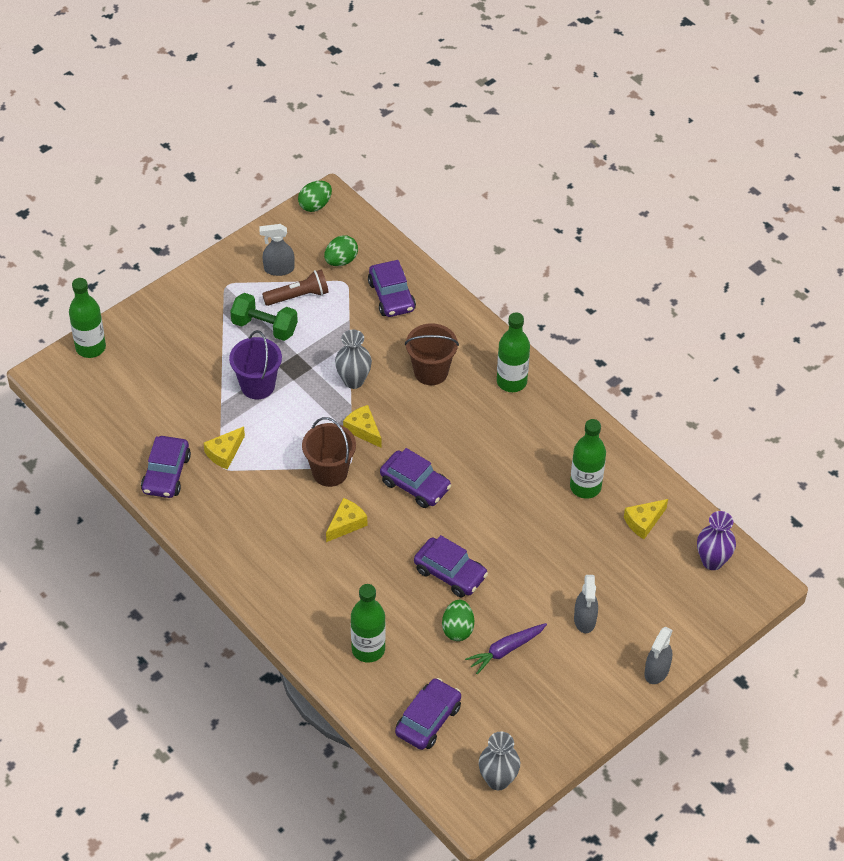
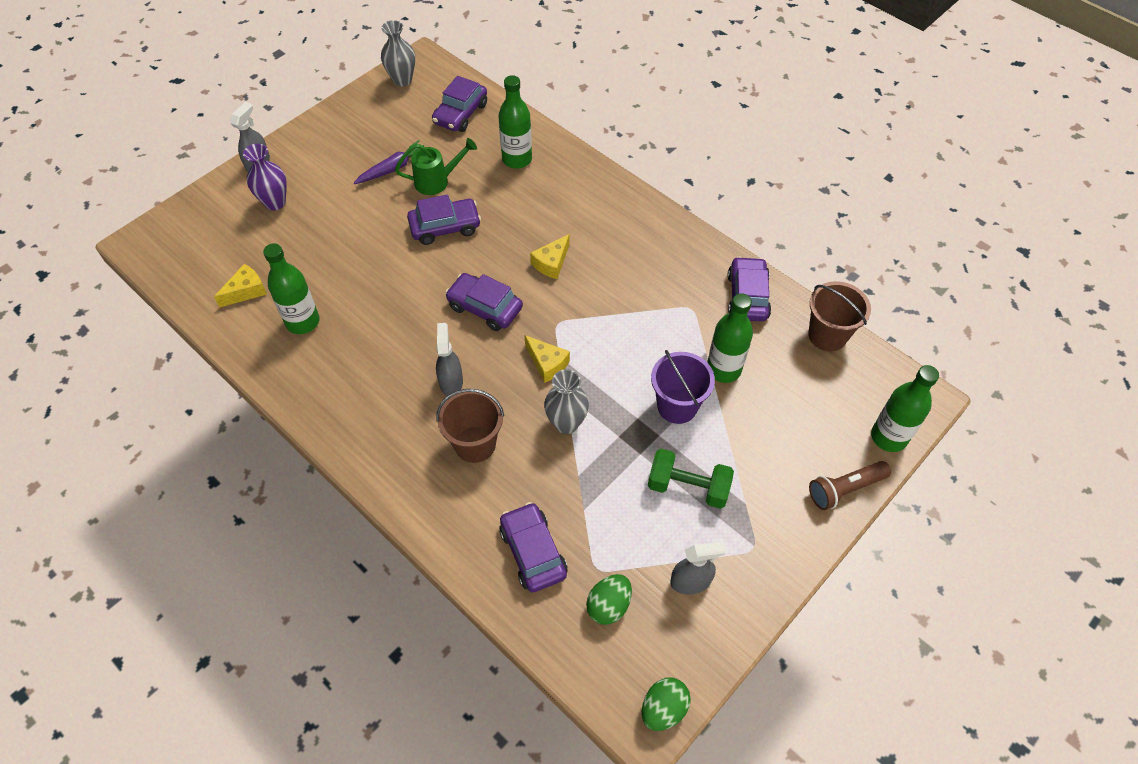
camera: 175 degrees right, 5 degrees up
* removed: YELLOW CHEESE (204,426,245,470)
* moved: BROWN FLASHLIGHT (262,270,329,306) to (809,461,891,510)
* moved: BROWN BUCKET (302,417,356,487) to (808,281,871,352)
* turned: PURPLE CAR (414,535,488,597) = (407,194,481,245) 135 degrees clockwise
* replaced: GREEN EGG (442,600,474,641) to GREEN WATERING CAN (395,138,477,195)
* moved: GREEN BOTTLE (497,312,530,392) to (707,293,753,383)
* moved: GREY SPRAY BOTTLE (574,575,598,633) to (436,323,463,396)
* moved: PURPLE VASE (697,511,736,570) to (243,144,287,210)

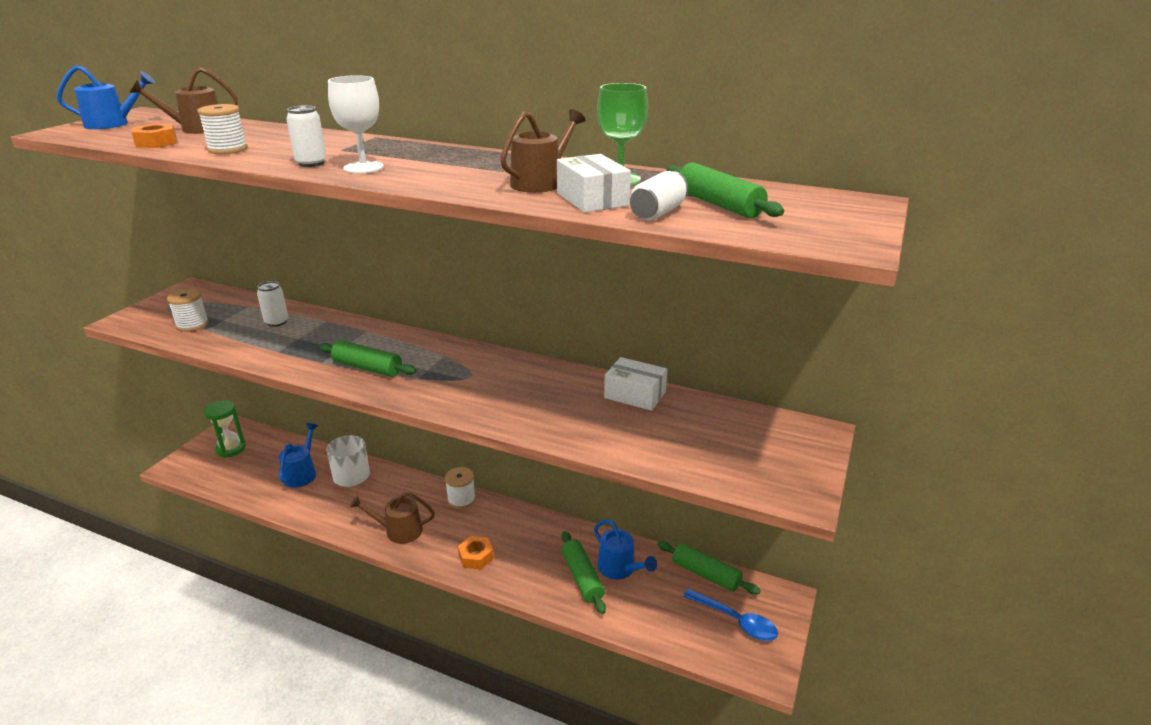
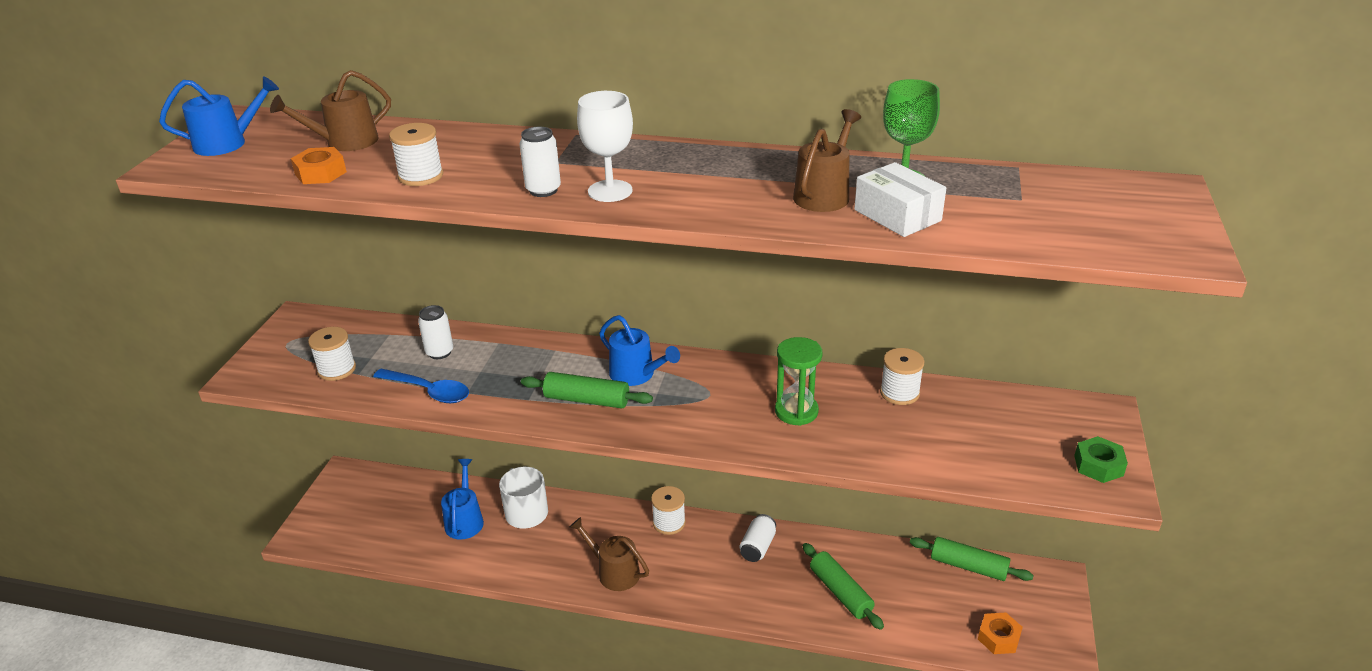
camera: 10 degrees left, 5 degrees up
* moved: GREEN HOURGLASS (204,400,246,458) to (775,337,823,426)
* turned: BROWN WATERING CAN (350,492,435,544) = (569,517,649,591) 45 degrees clockwise
* moved: ORANGE NUT (458,536,494,569) to (978,613,1023,654)
* moved: BLUE WATERING CAN (594,519,657,580) to (599,315,680,386)
* replaced: WHITE BOX (604,357,668,411) to WHITE SPOOL (880,348,925,405)
* moved: WHITE CAN (630,171,688,220) to (739,514,776,562)
* removed: GREEN ROLLING PIN (667,162,784,218)
* moved: BLUE SPOON (683,589,778,641) to (373,369,469,403)
* added: GREEN NUT (1074,436,1128,483)

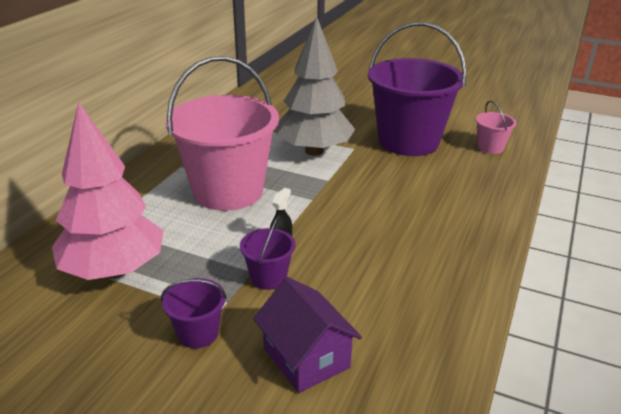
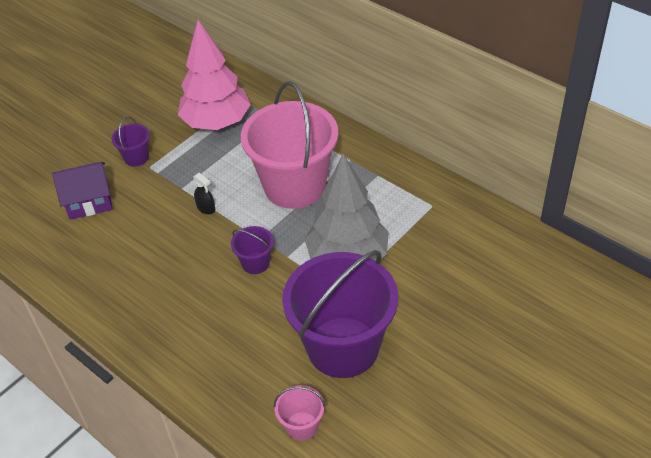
camera: 110 degrees right, 15 degrees up
* moved: PURPLE BUCKET (240,217,296,290) to (231,226,274,274)

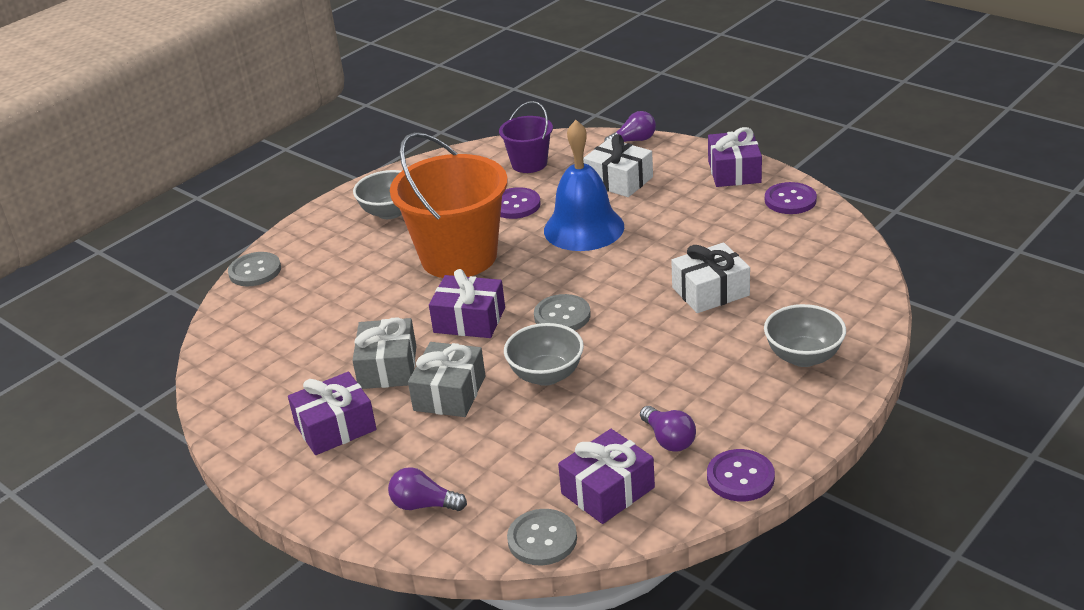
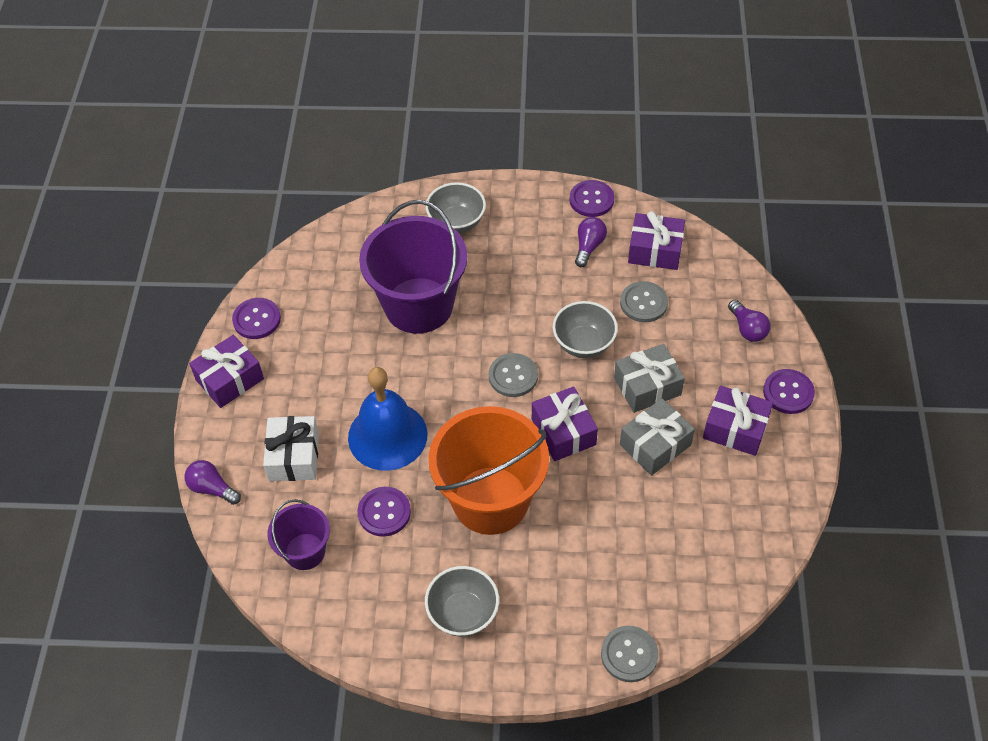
camera: 130 degrees left, 20 degrees up
* moved: GREY BUTTON (507,509,577,565) to (620,281,668,322)
* replaced: WHITE GIFT (671,242,750,313) to PURPLE BUCKET (359,200,467,334)
* added: PURPLE BUTTON (763,369,815,414)

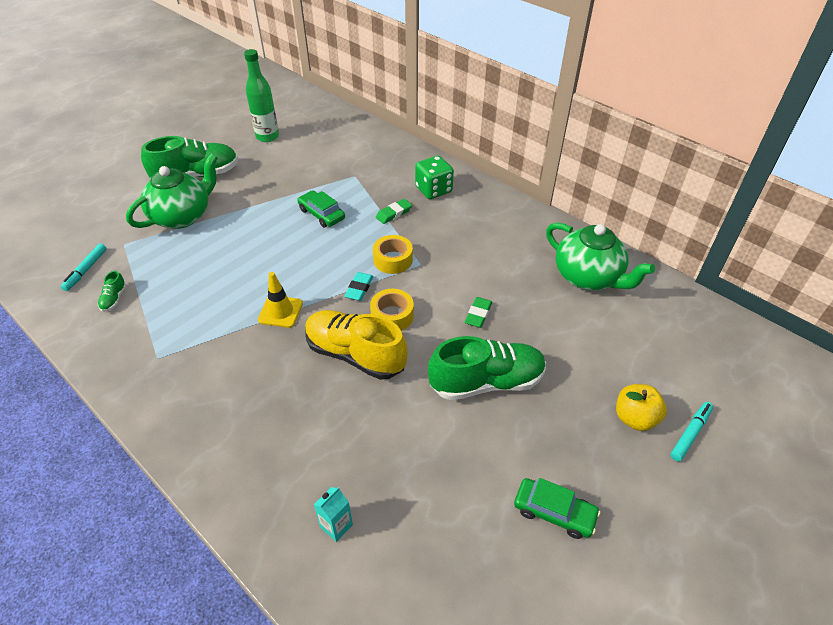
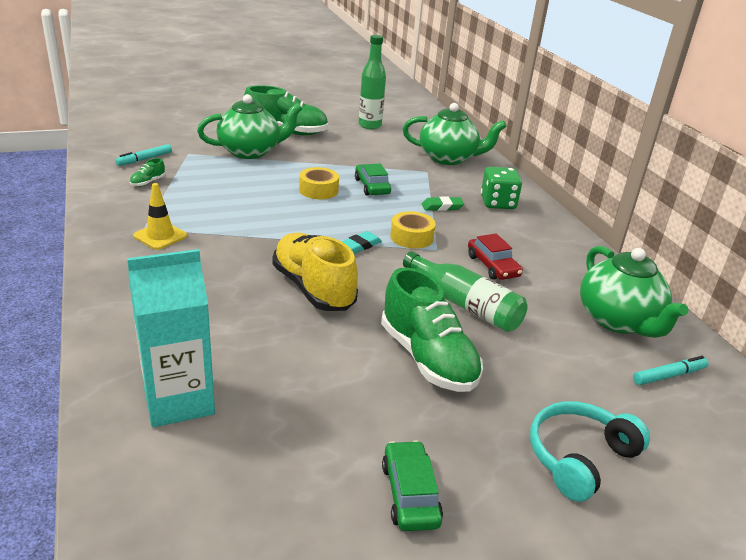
camera: 25 degrees right, 15 degrees down
* moved: YELLOW TRAFFIC CONE (258,272,303,328) to (133,183,187,250)
* resized: TURQUOISE CARTON (314,487,353,542) = (127,249,215,427) x2.28
* moved: YELLOW TAPE (370,289,414,331) to (299,167,339,199)
* turned: GREEN SHOE (428,336,546,400) = (381,267,483,392) 45 degrees clockwise
* replaced: GREEN ERASER (465,297,492,328) to GREEN BOTTLE (403,251,528,332)
* turned: GREEN CAR (514,478,600,539) = (382,440,443,531) 150 degrees counterclockwise
* replaced: YELLOW APPLE (616,384,667,431) to TURQUOISE HEADPHONES (530,401,650,502)
* moved: TURQUOISE MARKER (670,402,713,462) to (633,356,709,385)
* added: GREEN TEAPOT (403,103,507,165)
* added: RED CAR (468,234,523,280)

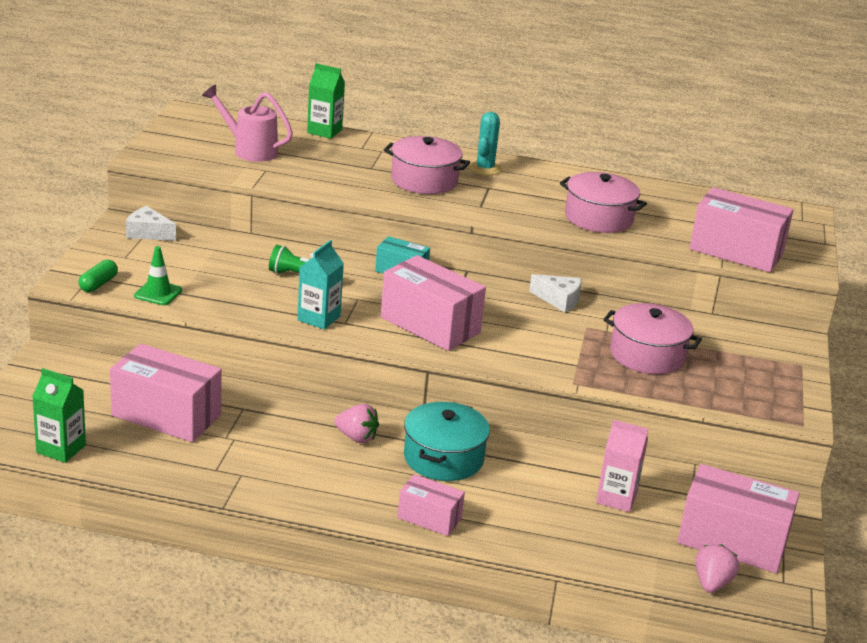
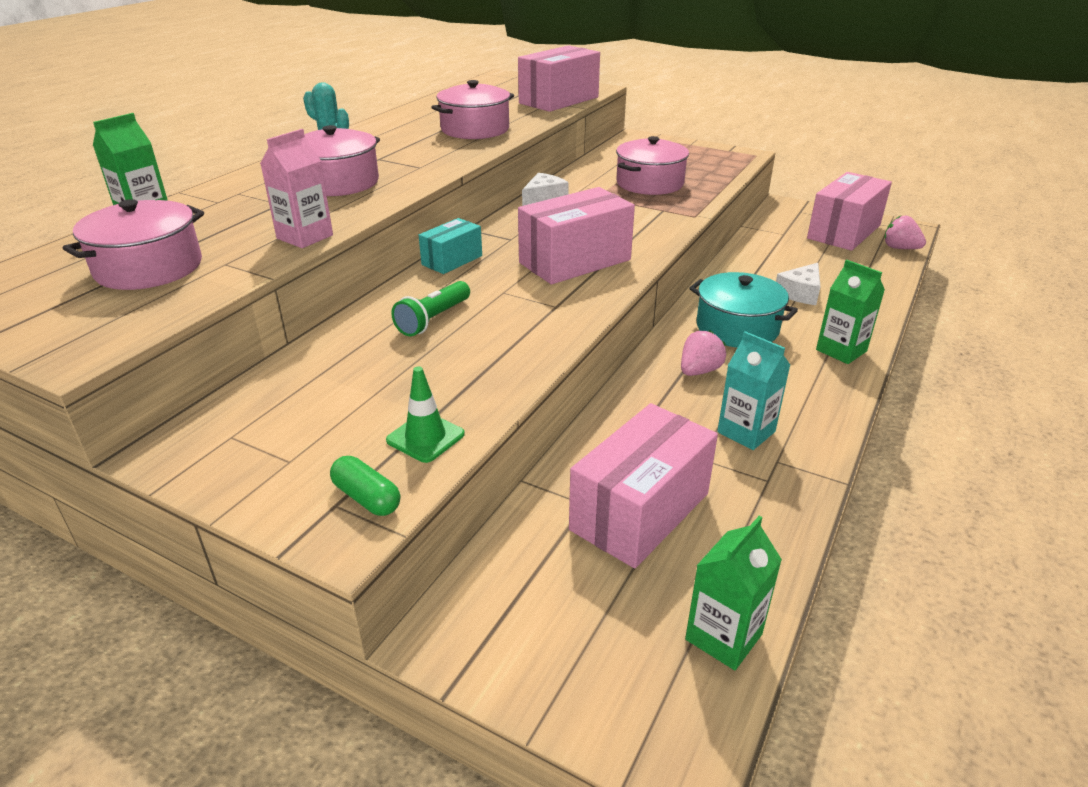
camera: 70 degrees left, 5 degrees up
* moved: WHITE CHEESE (126,206,176,241) to (776,263,820,305)
* replaced: PINK WATERING CAN (202,85,293,162) to PINK POT (63,199,204,290)
* moved: TURQUOISE CARTON (297,240,344,330) to (717,331,790,450)
* replaced: PINK BOX (397,474,465,536) to GREEN CARTON (816,260,885,364)
* moved: PINK CARTON (596,420,648,512) to (260,129,333,248)

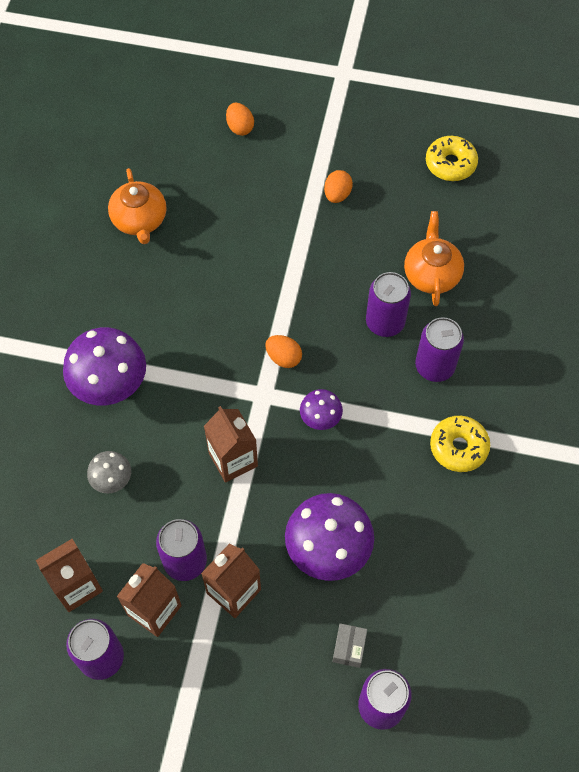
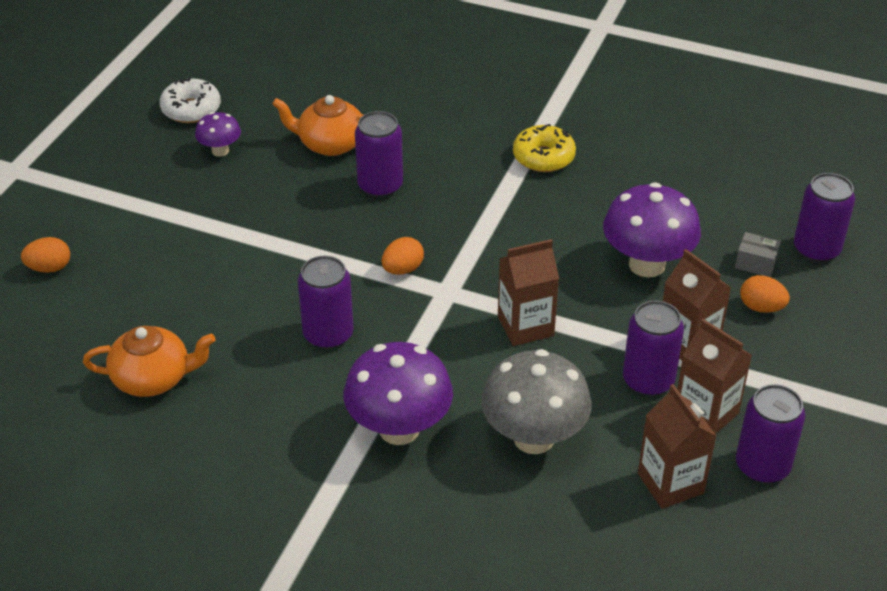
camera: 80 degrees left, 20 degrees down
* resized: GREY MUSHROOM (87,451,131,493) = (481,349,592,454) x1.93
* moved: PURPLE MUSHROOM (300,389,343,430) to (195,112,241,157)
* moved: ORANGE EGG (324,170,353,203) to (740,275,790,313)
* moved: PURPLE CAN (415,317,464,382) to (298,256,354,349)
* recoloured: YELLOW DONUT (426,136,478,181) to WHITE DONUT (159,77,221,123)

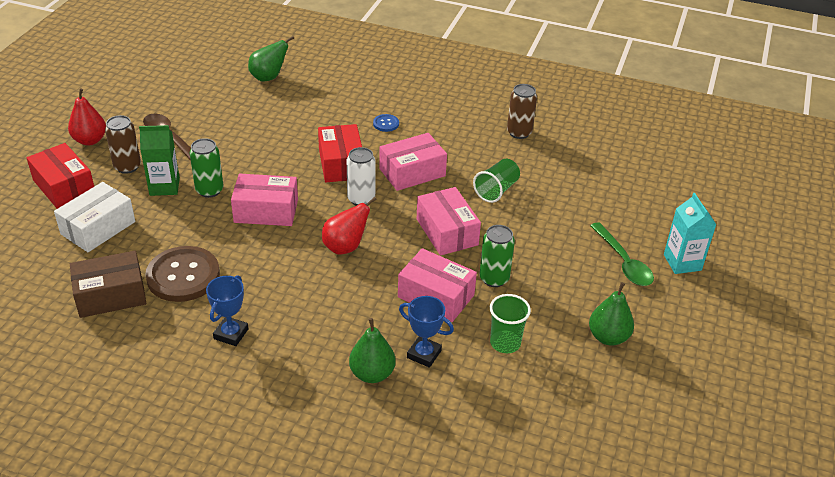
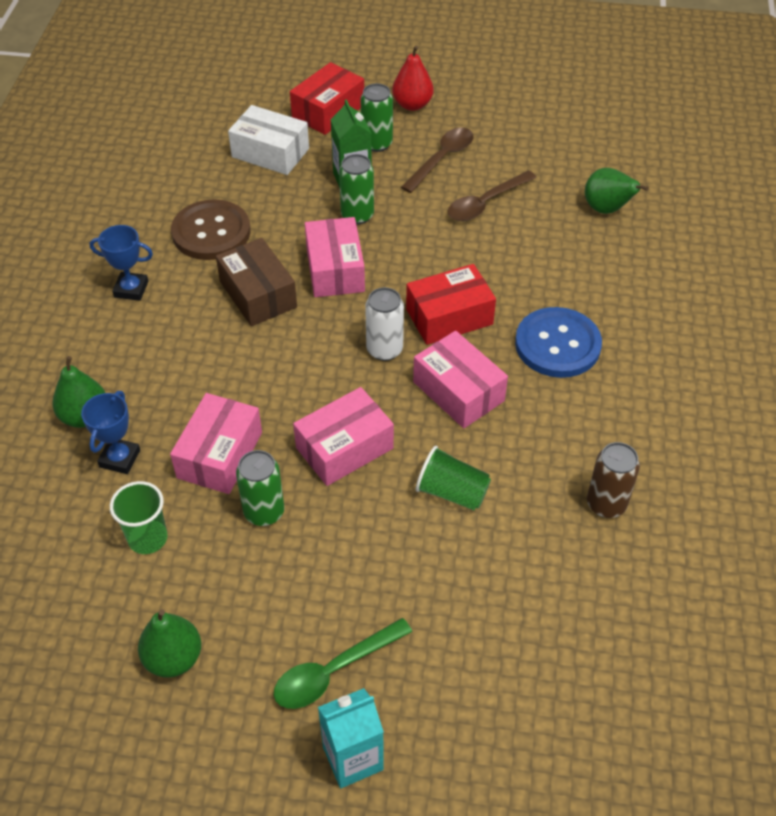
camera: 80 degrees right, 10 degrees up
* moved: BROWN BOX (70,251,146,318) to (216,238,297,326)
* recoloured: BROWN CAN (105,115,141,174) to GREEN CAN (360,83,393,152)
* removed: RED PEAR (322,197,377,254)
* resized: BLUE BUTTON (373,114,399,132) = (515,307,602,378) x2.27
* added: BROWN SPOON (448,170,537,221)

